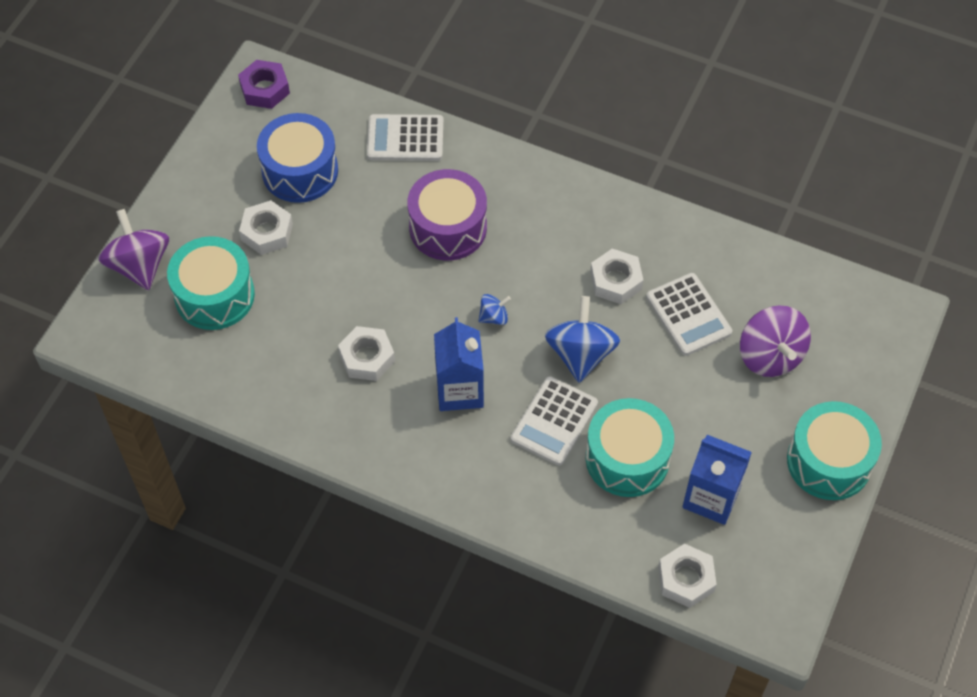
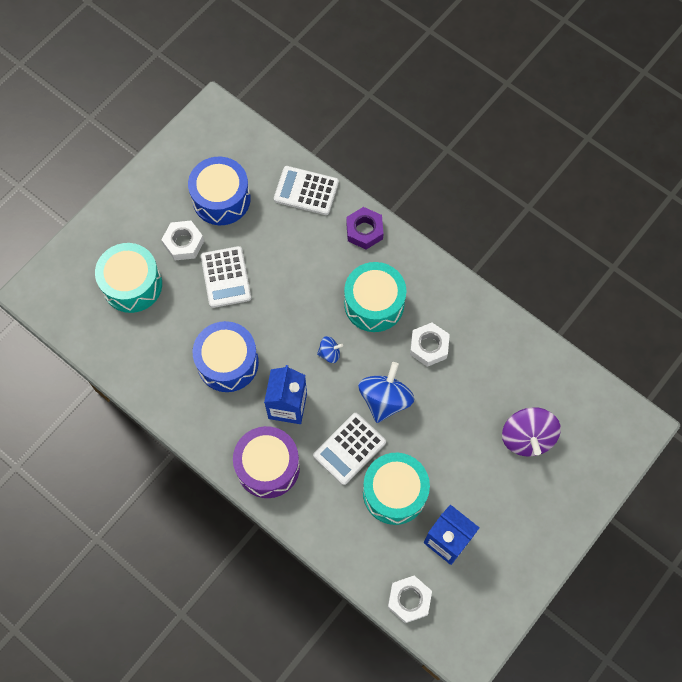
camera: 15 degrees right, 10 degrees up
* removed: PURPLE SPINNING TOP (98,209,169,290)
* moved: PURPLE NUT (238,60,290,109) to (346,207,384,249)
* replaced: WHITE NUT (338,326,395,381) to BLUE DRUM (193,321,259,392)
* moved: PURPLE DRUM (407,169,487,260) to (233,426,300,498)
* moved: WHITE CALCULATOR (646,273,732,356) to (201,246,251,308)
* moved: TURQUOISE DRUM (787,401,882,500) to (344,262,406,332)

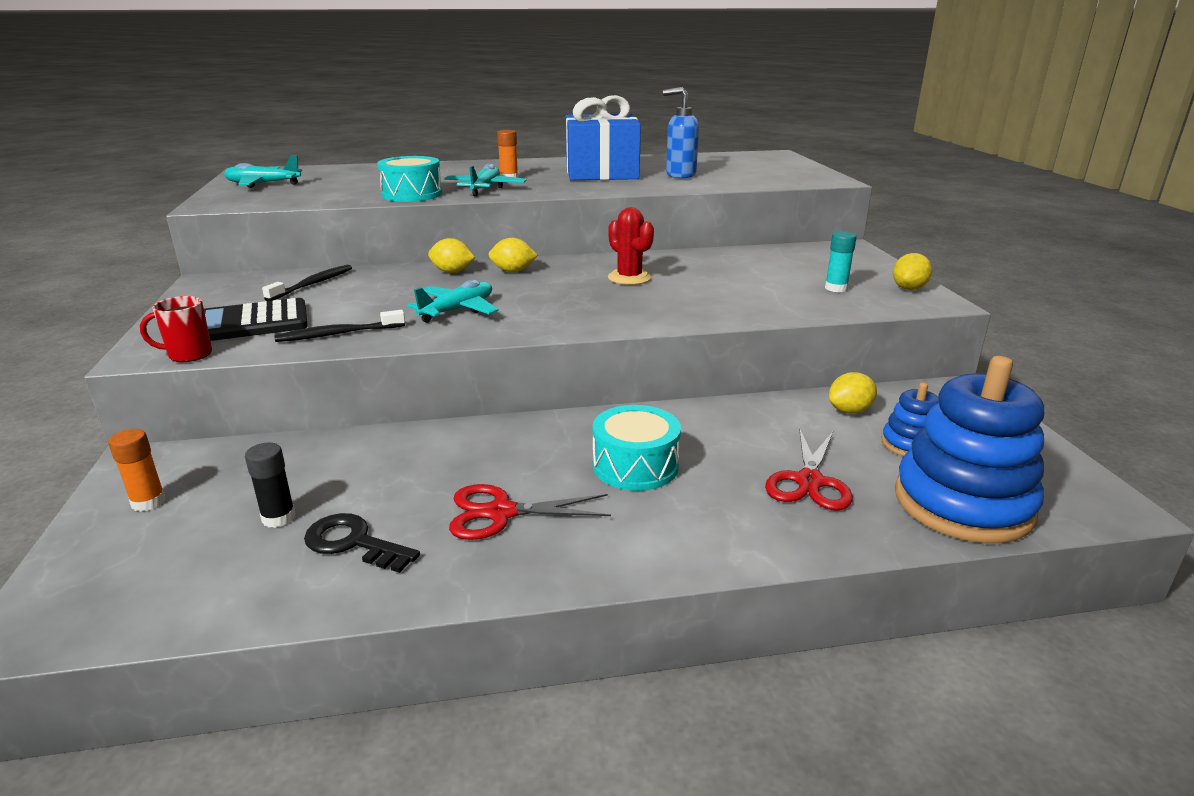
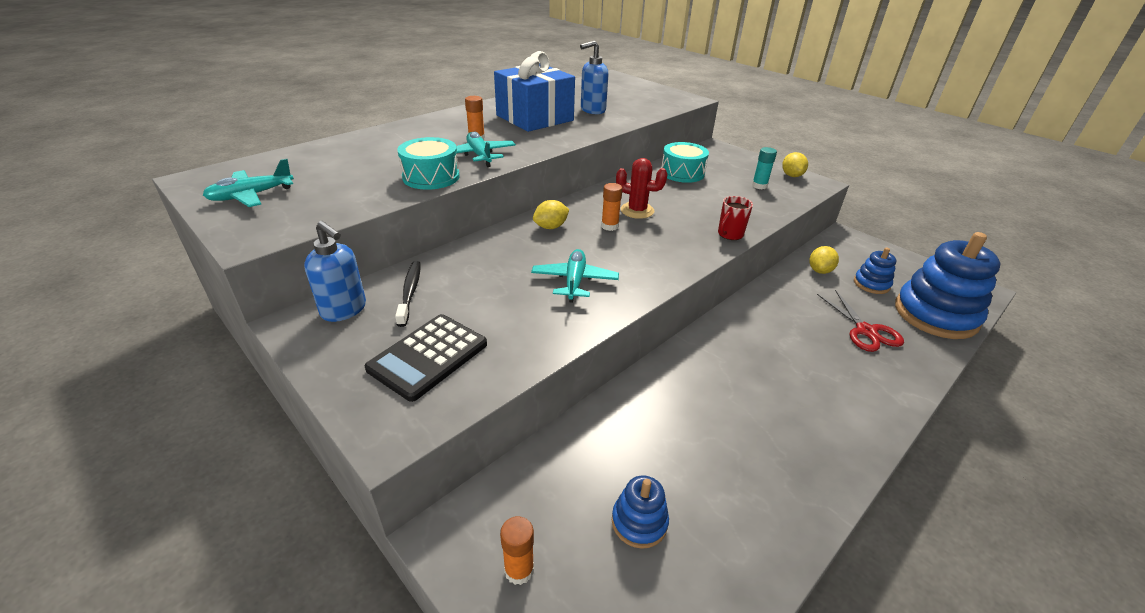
camera: 35 degrees left, 10 degrees up
* moved: RED MUG (140,296,212,362) to (718,196,753,240)
* replaced: BLACK GLUE STICK (245,443,296,528) to BLUE STACKING TOY (612,476,669,549)
* removed: BLACK TOOTHBRUSH (274,310,405,342)
* removed: BLACK KEY (304,513,420,573)
* removed: YELLOW LEMON (428,238,475,273)
* removed: RED SCISSORS (449,484,611,540)
* moved: TURQUOISE DRUM (593,405,681,491) to (661,142,709,183)
* added: BLUE SOAP DISPENSER (304,221,366,322)
* added: ORANGE GLUE STICK (601,183,622,231)

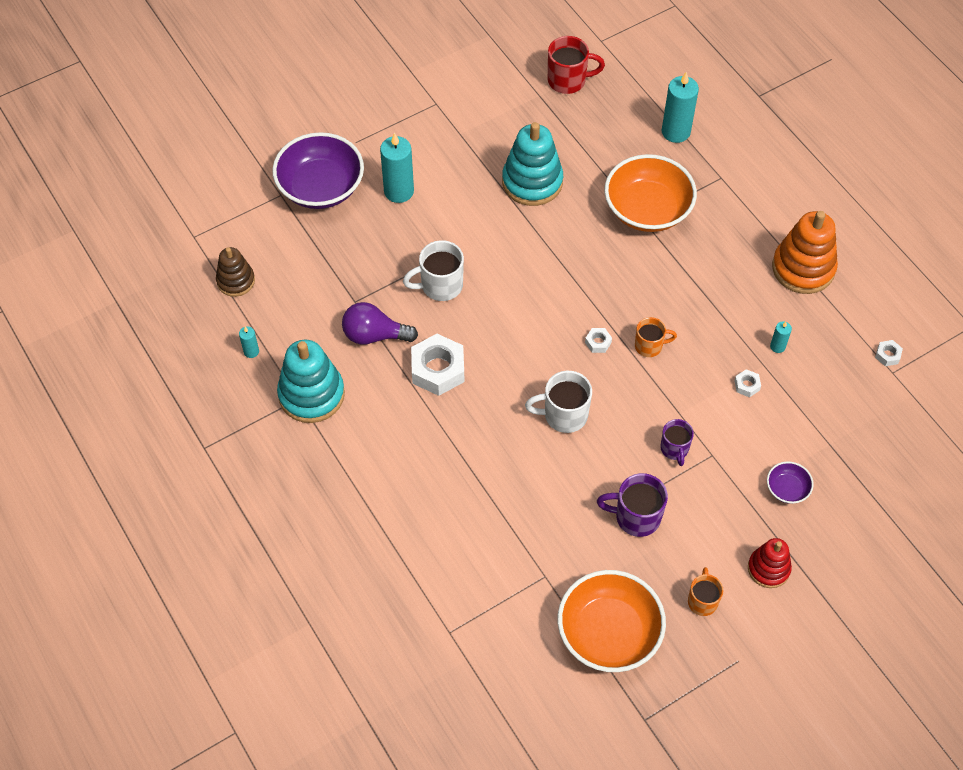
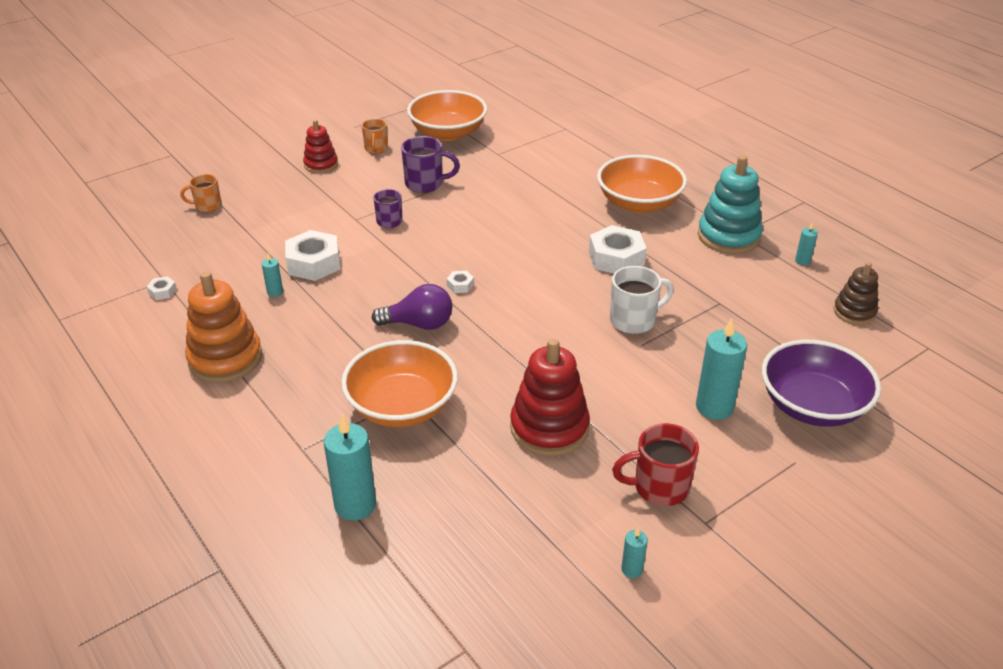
camera: 175 degrees right, 20 degrees down
* moved: PURPLE LIGHT BULB (342,302,418,345) to (372,284,452,330)
* recoloured: TURQUOISE STACKING TOY (502,122,563,206) to RED STACKING TOY (510,338,590,456)
* removed: WHITE MUG (525,371,592,433)
* moved: RED MUG (548,36,605,94) to (612,423,699,506)
* moved: ORANGE MUG (635,317,677,357) to (180,174,222,212)
* resized: WHITE NUT (734,369,761,397) = (285,230,340,281) x2.23
* removed: PURPLE BOWL (767,461,814,504)
* added: ORANGE BOWL (597,155,687,213)
* added: TURQUOISE CANDLE (621,528,648,578)

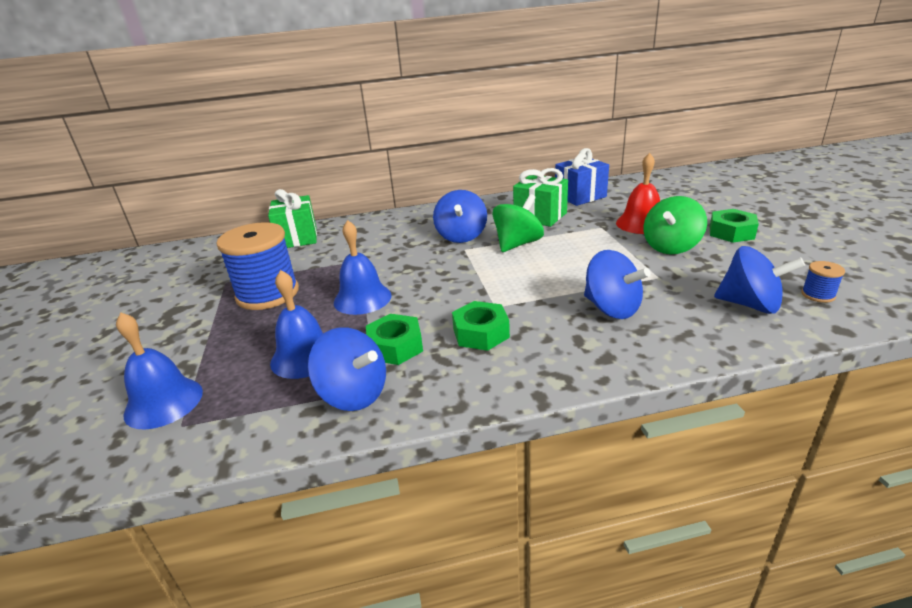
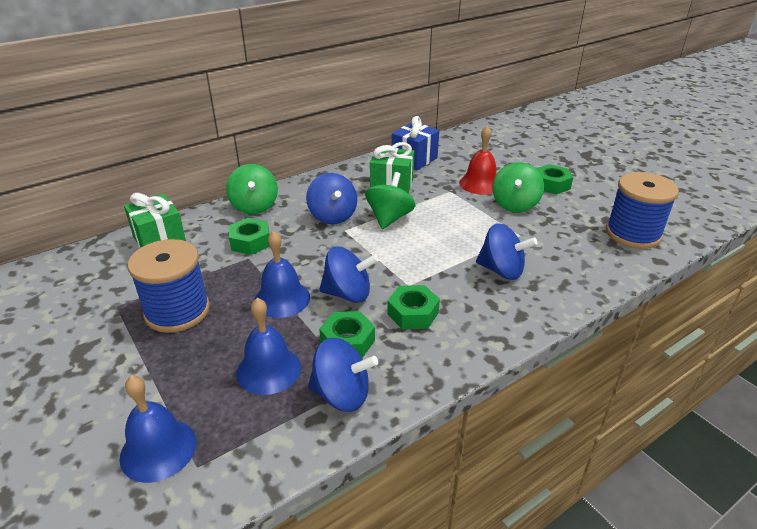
camera: 25 degrees left, 5 degrees up
* moved: BLUE SPINNING TOP (714,246,805,314) to (319,246,379,303)
* resized: BLUE SPOOL (801,261,845,303) = (606,172,679,249) x2.40
* added: GREEN SPINNING TOP (226,164,278,214)
* added: GREEN NUT (229,218,270,255)

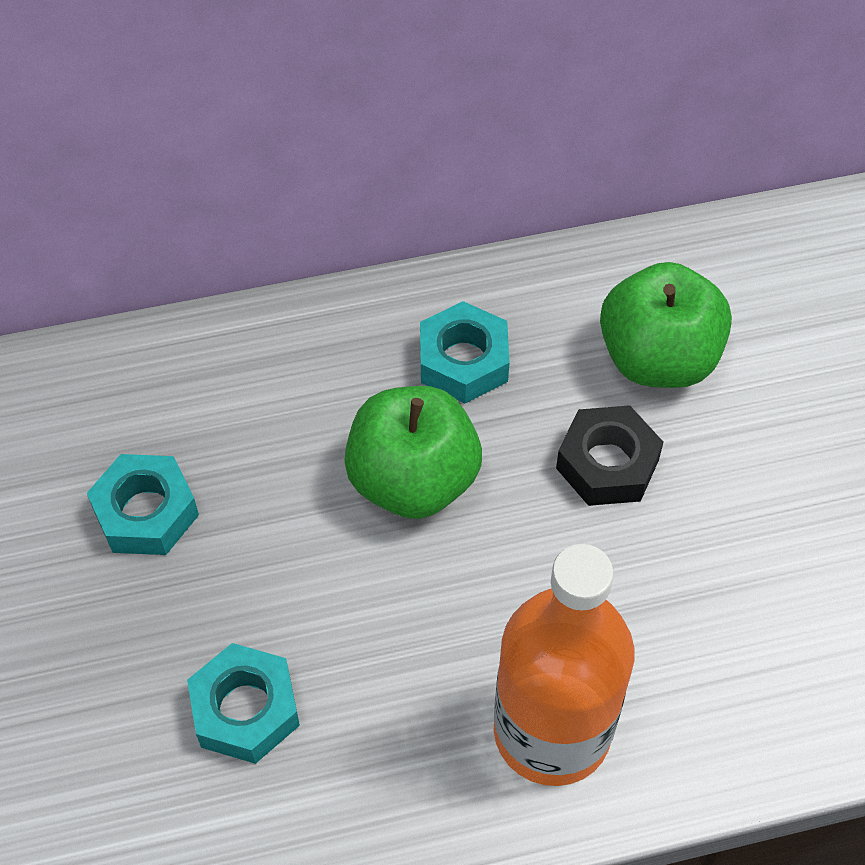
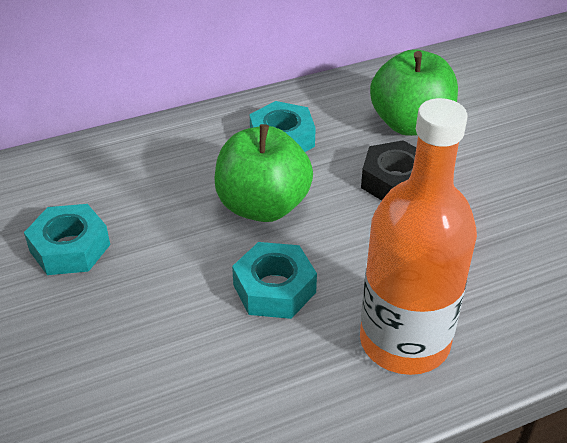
camera: 10 degrees left, 15 degrees down
* moved: TURQUOISE NUT (187,643,300,764) to (232,242,317,319)

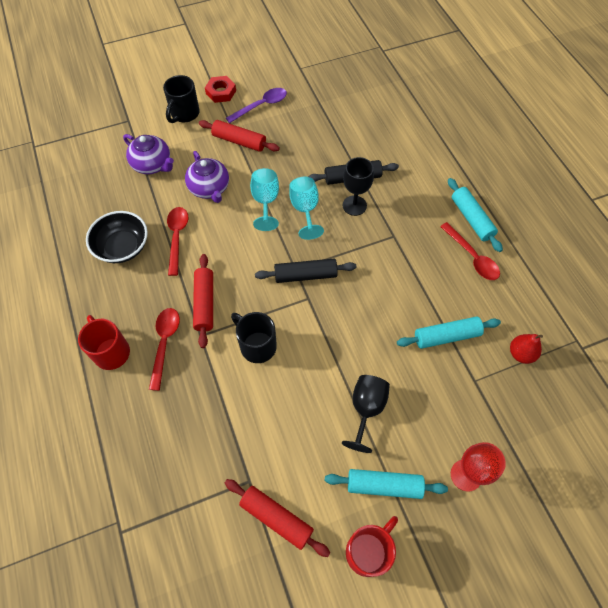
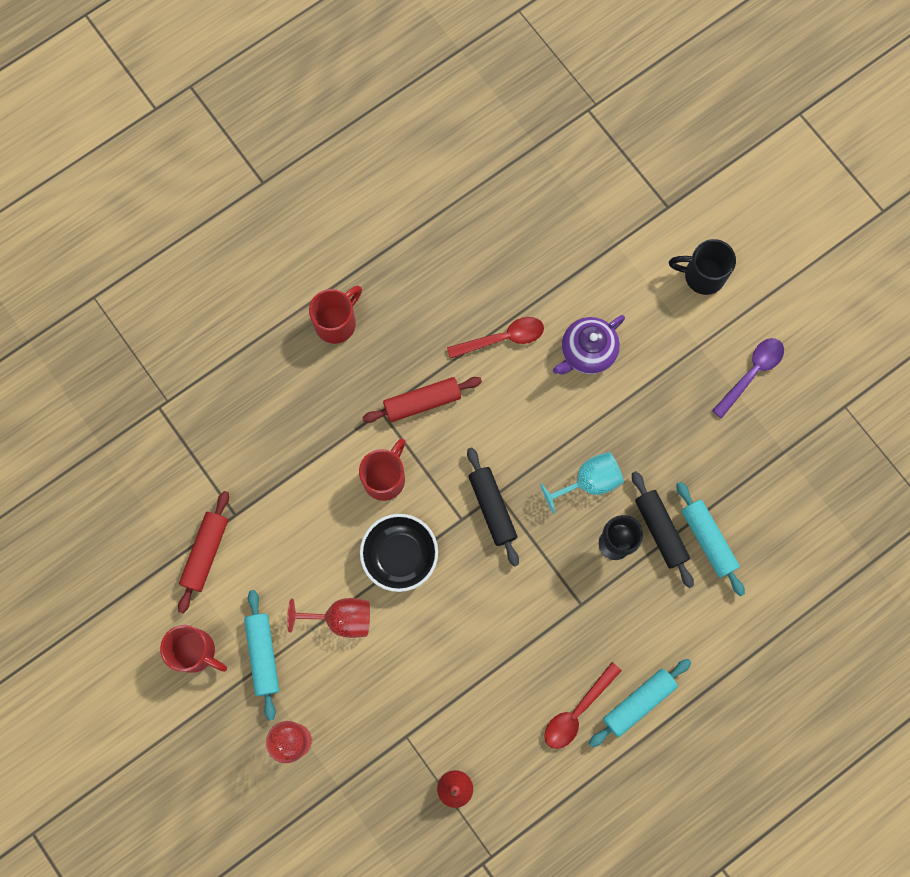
camera: 75 degrees right, 15 degrees up
* moved: BLACK BOWL (86,211,148,263) to (360,514,438,592)
* removed: PURPLE TEAPOT (123,134,174,174)
* removed: RED SPOON (149,308,180,391)
* removed: RED ROLLING PIN (199,120,280,152)
* removed: RED NUT (205,76,236,103)
* turned: PURPLE SPOON (226,88,287,123) = (712,338,784,419) 90 degrees counterclockwise
* recoloured: BLACK MUG (231,312,277,363) to RED MUG (359,439,406,501)
* removed: TURQUOISE GOBLET (250,168,279,231)
* recoloured: BLACK GOBLET (342,375,390,453) to RED GOBLET (287,598,370,638)
* moved: TURQUOISE ROLLING PIN (397,316,501,349) to (676,482,745,597)

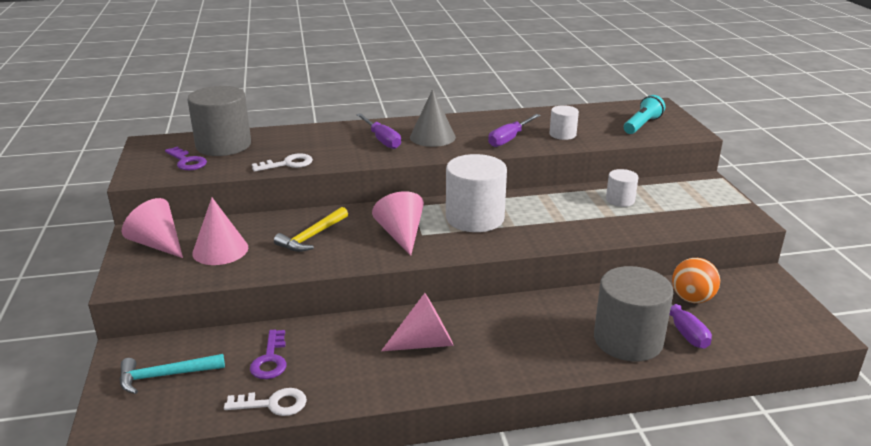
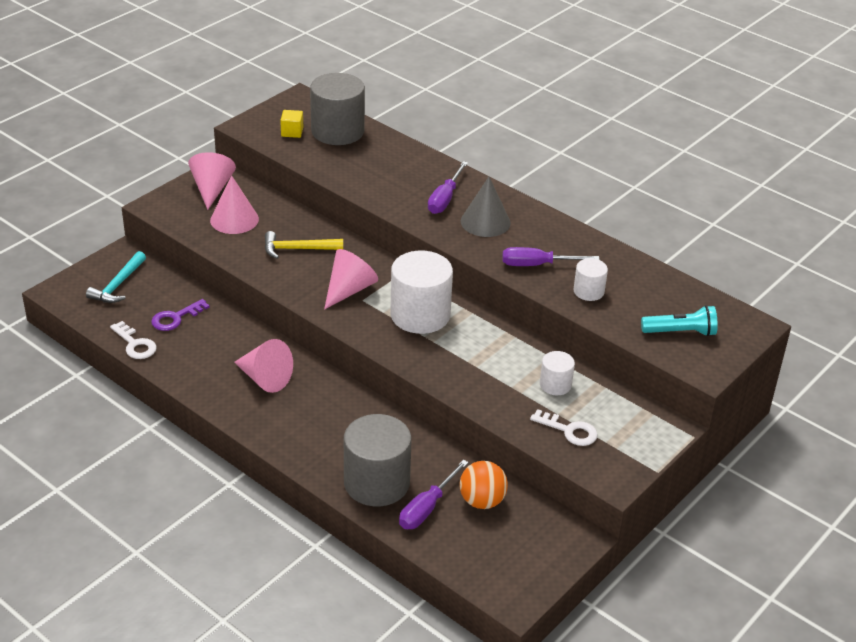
camera: 50 degrees right, 10 degrees up
* turned: TURQUOISE HAMMER (120,354,225,394) = (86,251,146,303) 105 degrees counterclockwise
* replaced: PURPLE KEY (165,147,207,170) to YELLOW CUBE (280,110,303,138)
* moved: WHITE KEY (252,153,313,172) to (530,409,598,446)

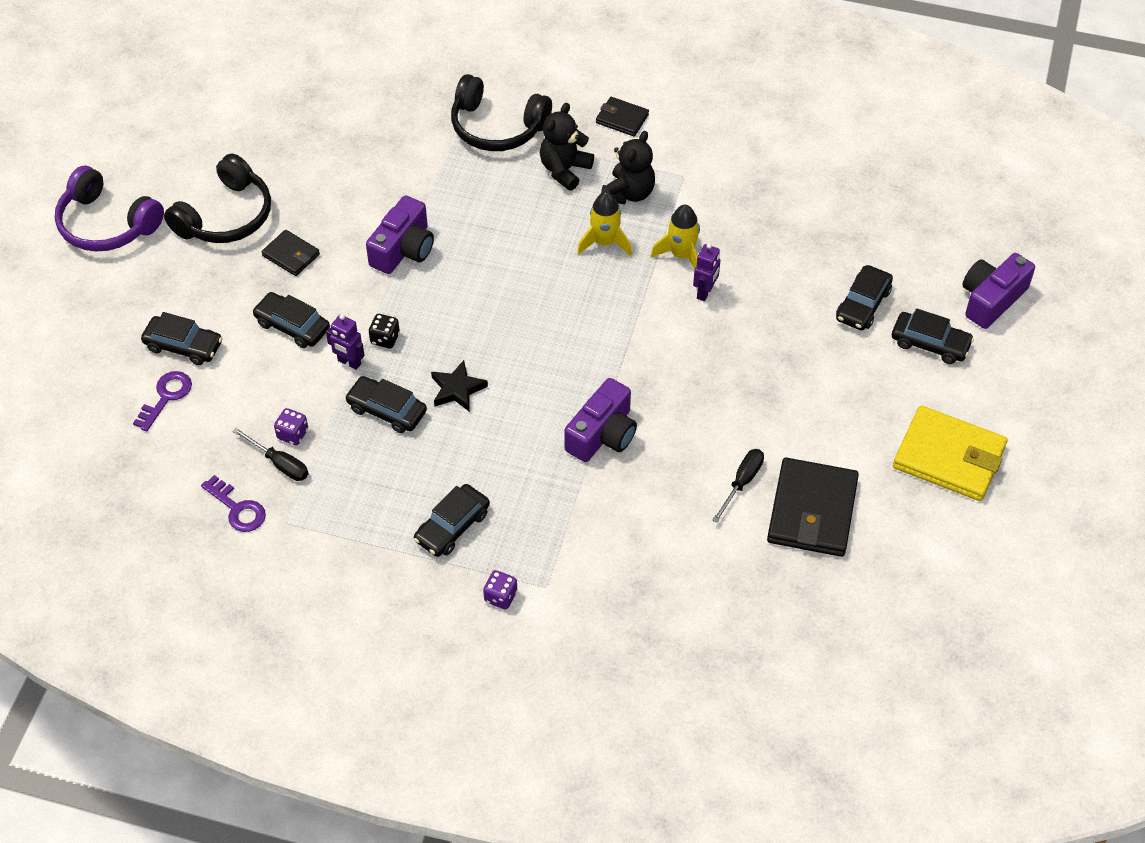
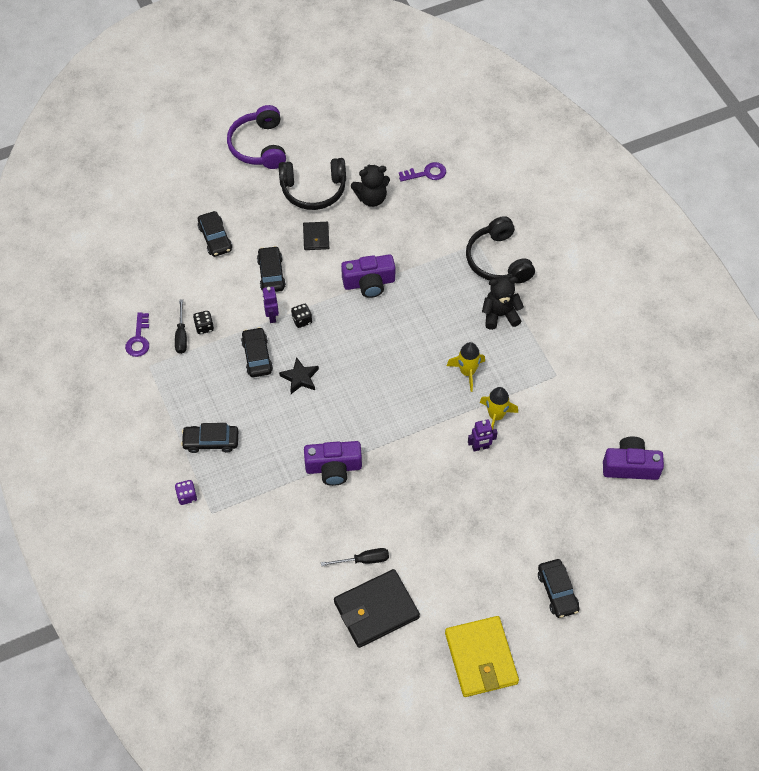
camera: 50 degrees right, 5 degrees up
* moved: PURPLE KEY (133,371,192,431) to (399,162,446,181)
* recoloured: PURPLE DICE (274,408,308,445) to BLACK DICE (193,311,214,334)
* removed: BLACK WALLET (596,97,649,136)
* moved: BLACK TEDDY BEAR (601,131,655,204) to (351,165,390,207)
* removed: BLACK CAR (836,265,893,330)
* moved: PURPLE CAMERA (963,253,1035,329) to (603,437,664,480)

